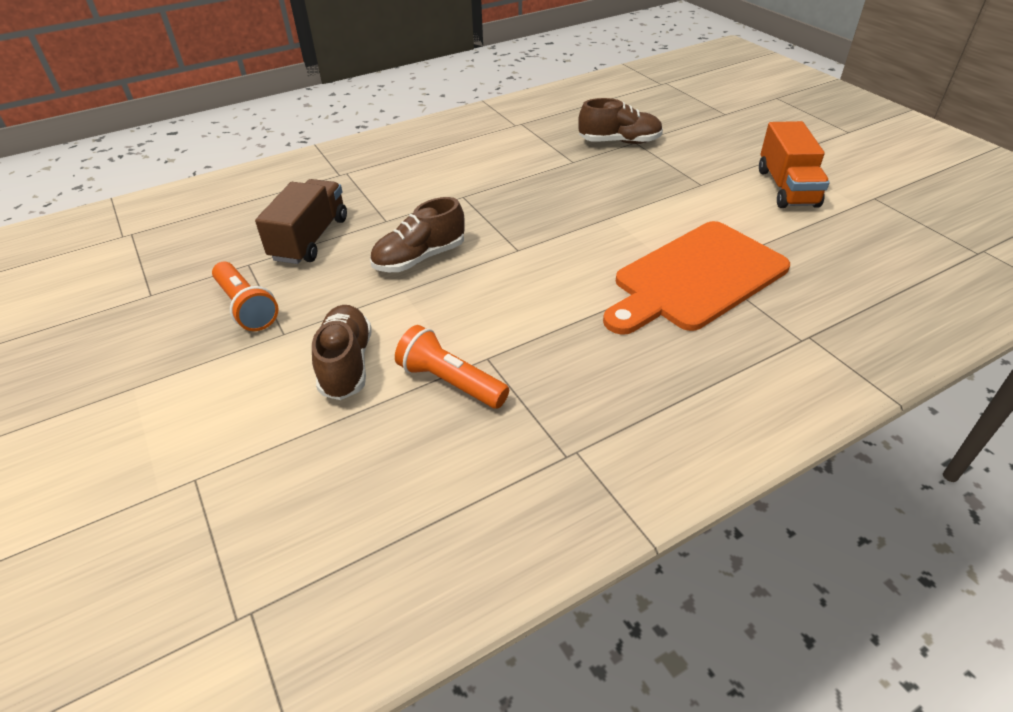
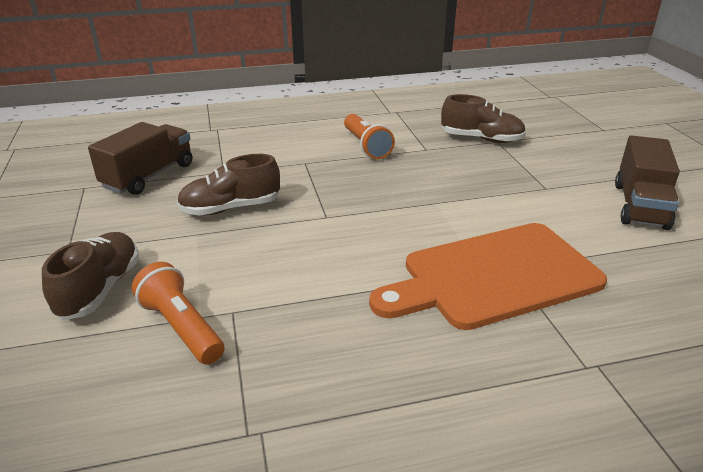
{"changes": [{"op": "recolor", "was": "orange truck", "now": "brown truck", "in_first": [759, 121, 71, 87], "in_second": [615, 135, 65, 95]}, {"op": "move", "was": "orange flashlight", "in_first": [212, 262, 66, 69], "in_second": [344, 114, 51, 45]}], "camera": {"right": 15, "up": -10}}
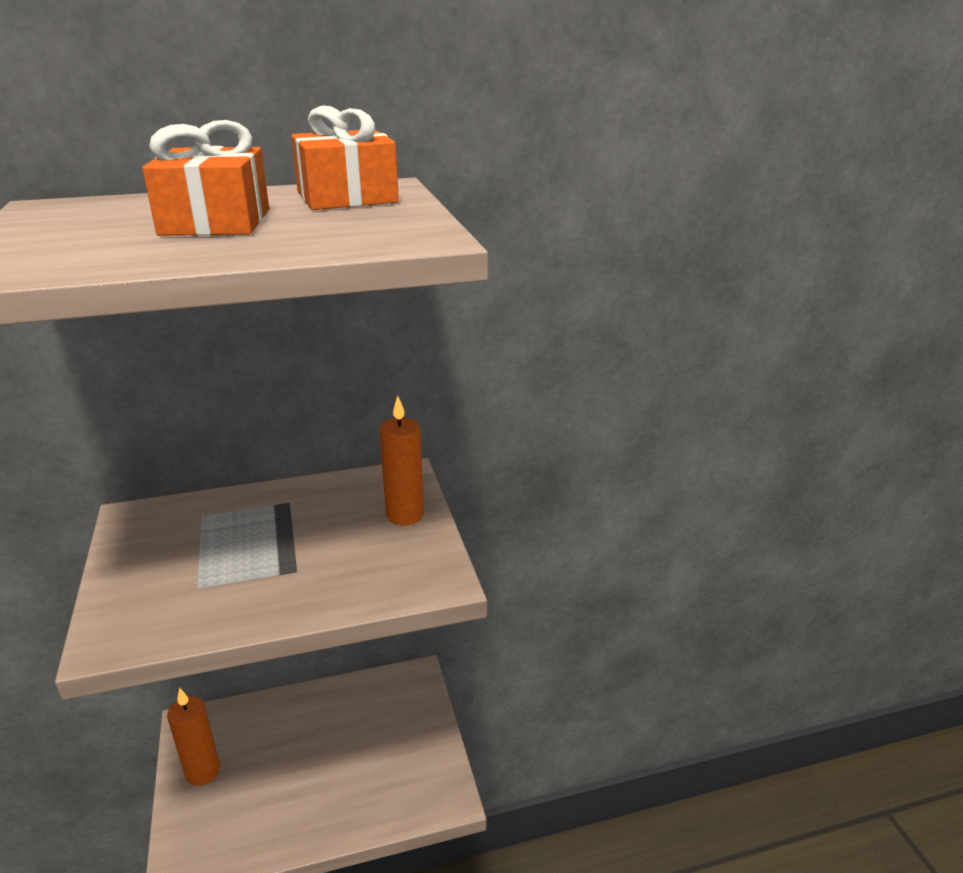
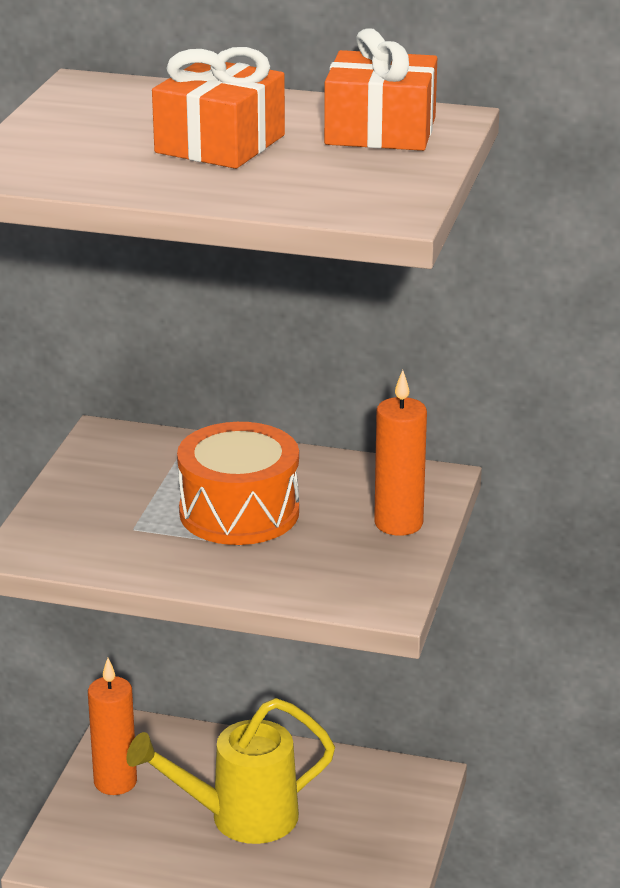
{"changes": [{"op": "insert", "now": "orange drum", "in_second": [177, 422, 122, 123]}, {"op": "insert", "now": "yellow watering can", "in_second": [127, 698, 208, 146]}], "camera": {"right": 30, "up": 0}}
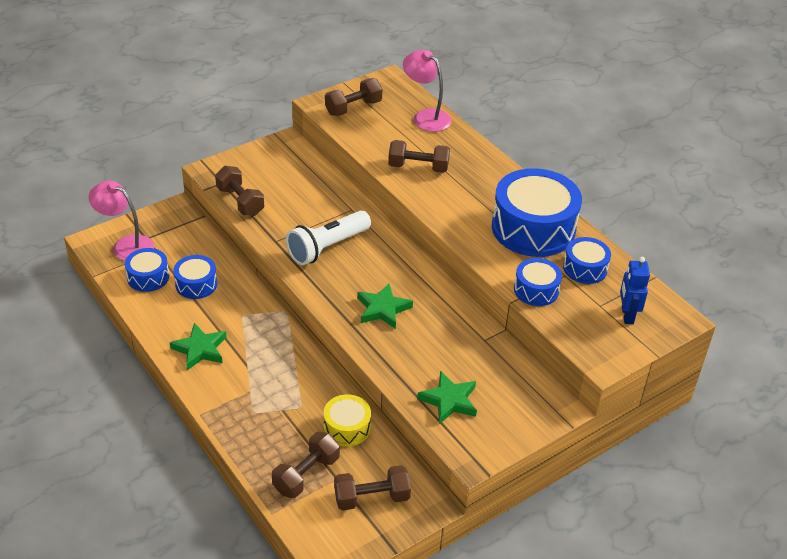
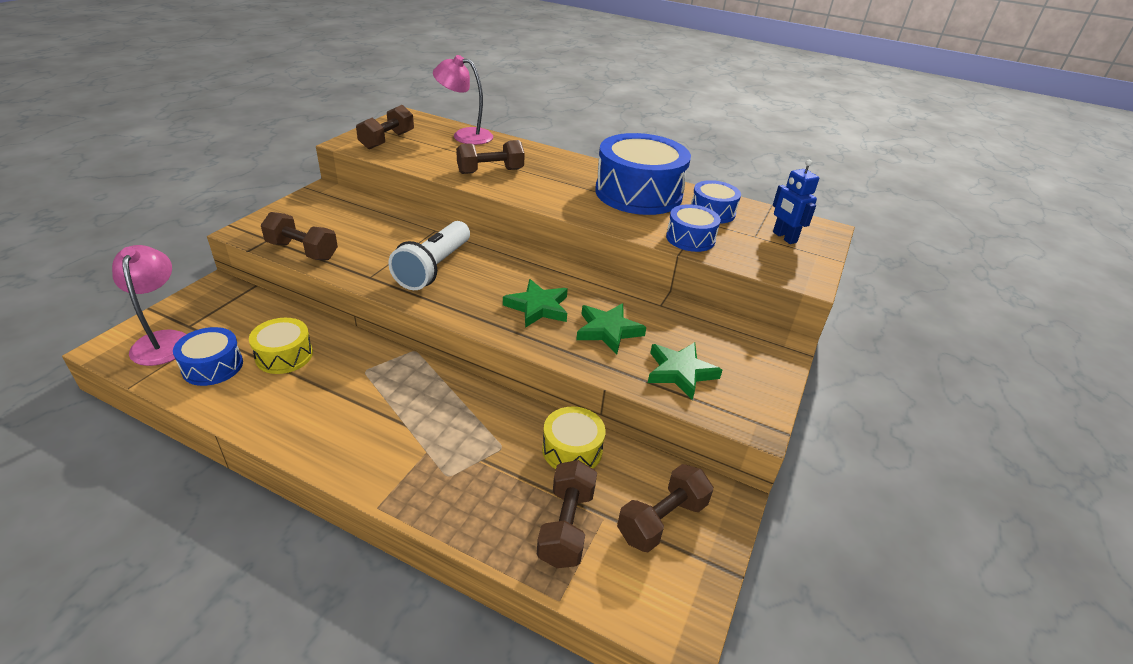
{"changes": [{"op": "rotate", "was": "pink lamp", "in_first": [89, 180, 65, 81], "in_second": [112, 245, 74, 121], "clockwise": 75}, {"op": "recolor", "was": "blue drum", "now": "yellow drum", "in_first": [173, 255, 44, 44], "in_second": [249, 318, 64, 56]}, {"op": "move", "was": "green star", "in_first": [170, 323, 57, 47], "in_second": [576, 303, 70, 51]}], "camera": {"right": -30, "up": -5}}
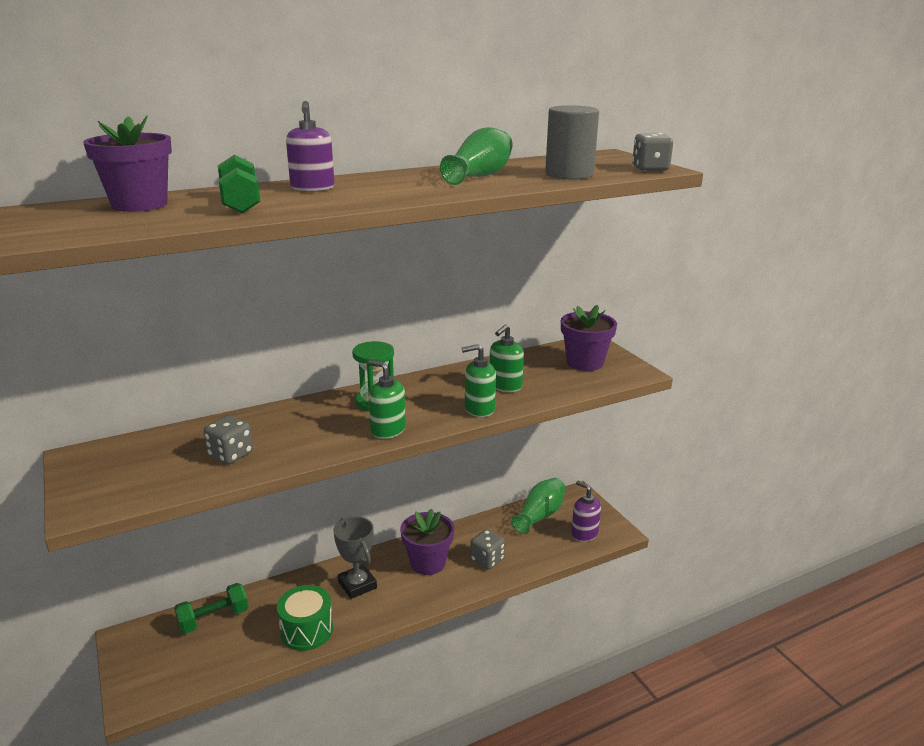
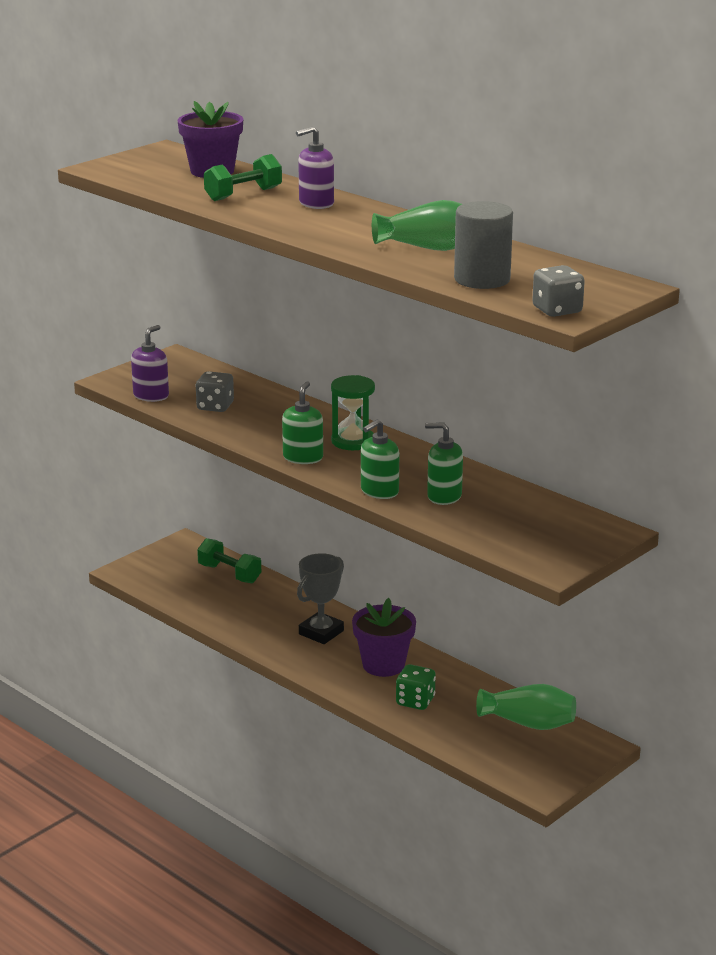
{"changes": [{"op": "delete", "was": "purple flower pot", "in_first": [561, 305, 56, 66]}, {"op": "rotate", "was": "green soap dispenser", "in_first": [462, 344, 34, 73], "in_second": [361, 419, 38, 80], "clockwise": -105}, {"op": "move", "was": "purple soap dispenser", "in_first": [571, 481, 30, 61], "in_second": [131, 325, 38, 77]}, {"op": "recolor", "was": "grey dice", "now": "green dice", "in_first": [470, 529, 35, 40], "in_second": [396, 664, 40, 46]}, {"op": "delete", "was": "green drum", "in_first": [277, 585, 56, 66]}], "camera": {"right": 70, "up": 0}}
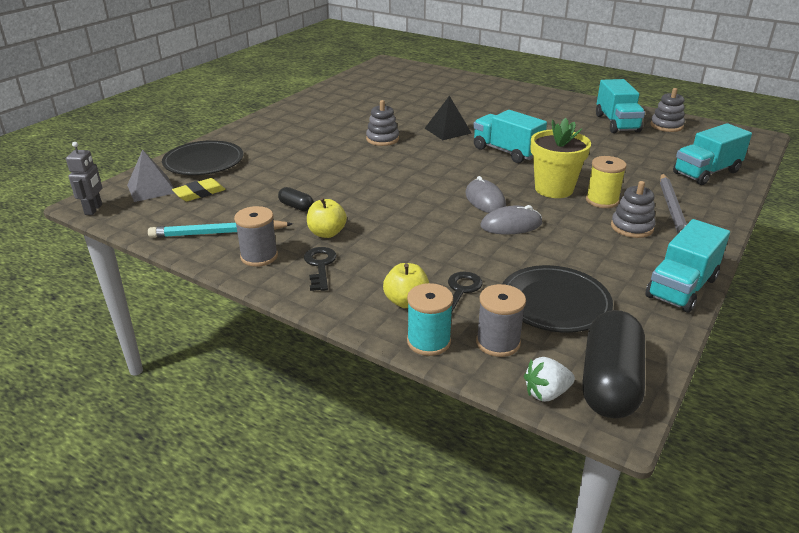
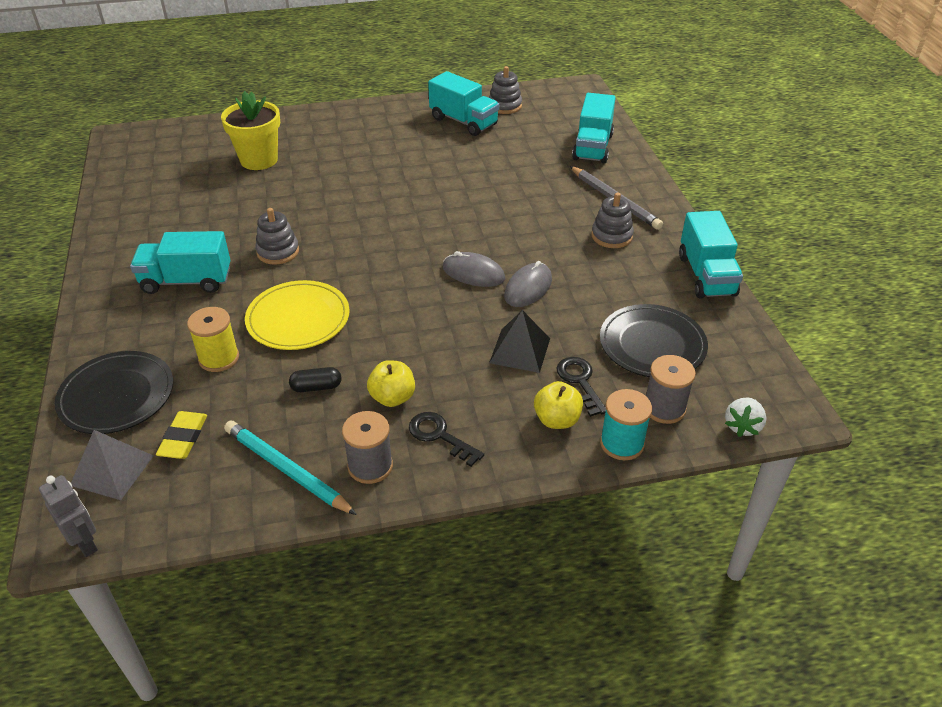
{"changes": [{"op": "move", "was": "black pyramid", "in_first": [425, 96, 47, 44], "in_second": [489, 310, 61, 63]}, {"op": "move", "was": "turquoise truck", "in_first": [473, 110, 74, 53], "in_second": [130, 231, 100, 63]}, {"op": "move", "was": "yellow flower pot", "in_first": [530, 118, 61, 80], "in_second": [221, 91, 59, 79]}, {"op": "move", "was": "yellow spool", "in_first": [586, 156, 41, 52], "in_second": [187, 307, 52, 65]}, {"op": "rotate", "was": "turquoise pencil", "in_first": [148, 220, 145, 18], "in_second": [224, 421, 133, 94], "clockwise": 90}, {"op": "delete", "was": "black capsule", "in_first": [583, 310, 62, 108]}, {"op": "insert", "now": "yellow plate", "in_second": [245, 280, 105, 70]}], "camera": {"right": -45, "up": 10}}
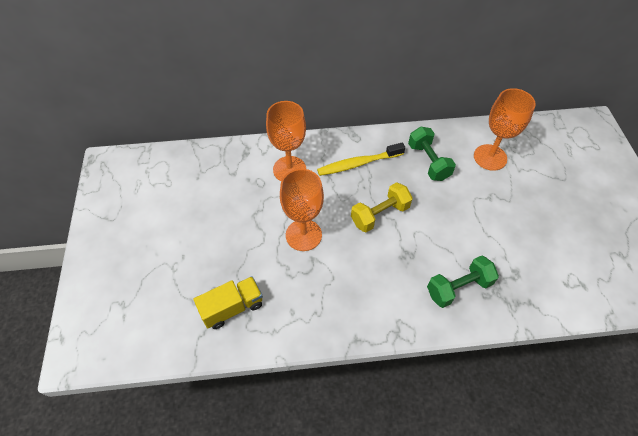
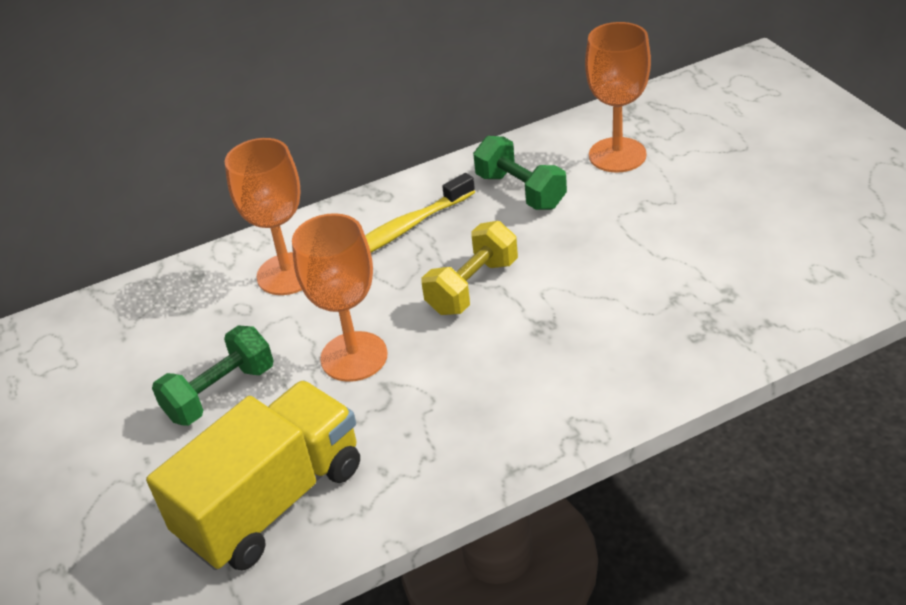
{"changes": [{"op": "move", "was": "green dumbbell", "in_first": [427, 256, 72, 52], "in_second": [152, 325, 122, 101]}, {"op": "resize", "was": "yellow truck", "in_first": [193, 276, 70, 53], "in_second": [146, 380, 214, 191], "ratio": 1.68}], "camera": {"right": -15, "up": -15}}
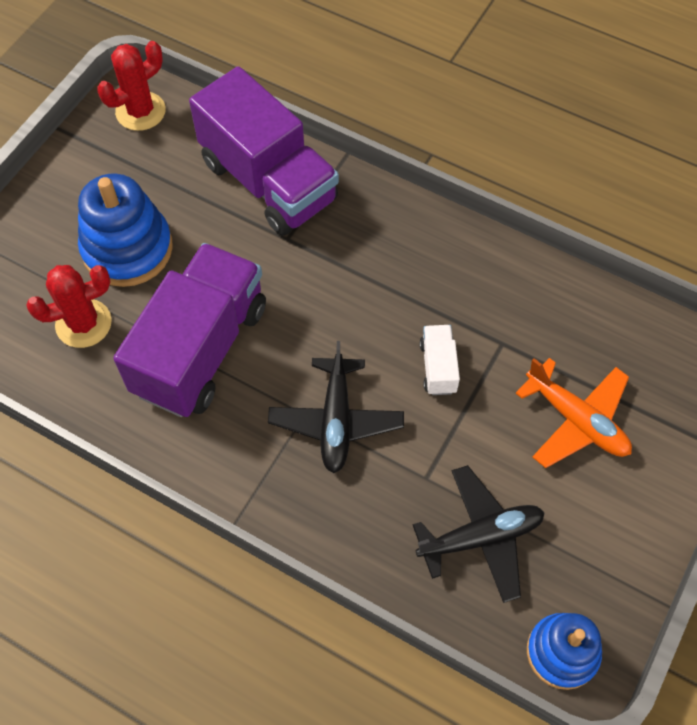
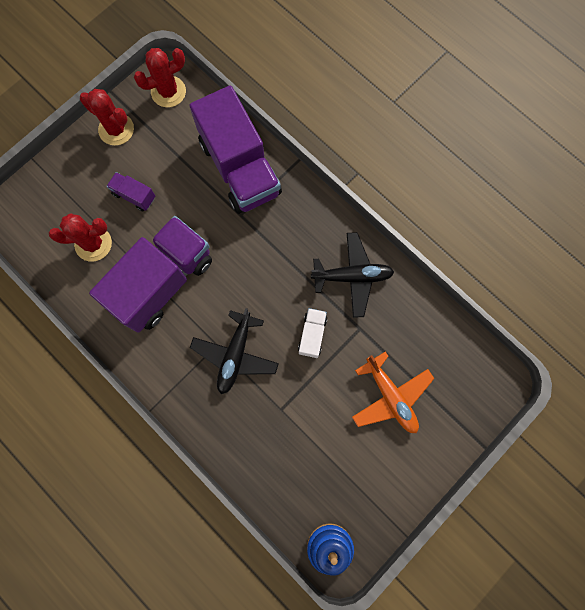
{"changes": [{"op": "replace", "was": "blue stacking toy", "now": "purple truck", "in_first": [78, 174, 95, 113], "in_second": [107, 172, 48, 39]}, {"op": "move", "was": "black plane", "in_first": [413, 465, 132, 138], "in_second": [311, 232, 83, 86]}, {"op": "insert", "now": "red cactus", "in_second": [80, 89, 54, 57]}], "camera": {"right": 15, "up": 15}}
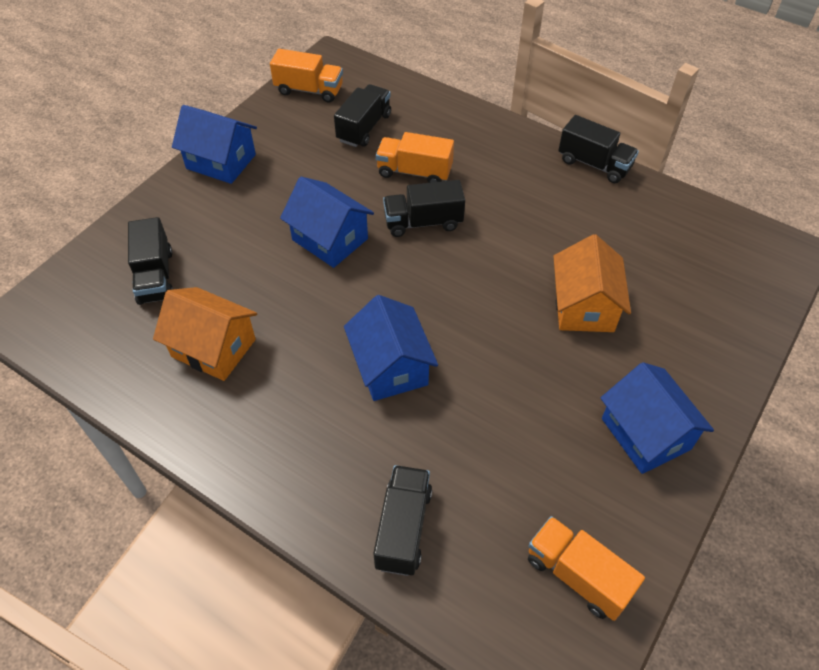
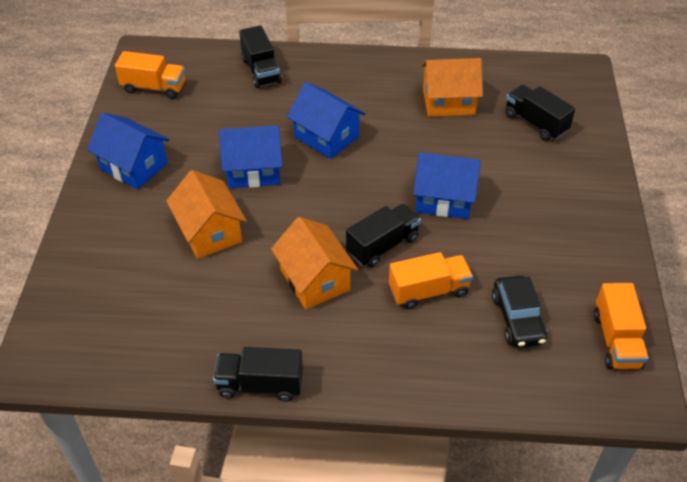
{"changes": [{"op": "rotate", "was": "orange truck", "in_first": [270, 49, 73, 53], "in_second": [594, 283, 55, 86], "clockwise": -75}, {"op": "replace", "was": "black truck", "now": "black car", "in_first": [334, 84, 57, 63], "in_second": [492, 275, 55, 73]}, {"op": "move", "was": "blue house", "in_first": [172, 105, 85, 79], "in_second": [219, 125, 63, 63]}, {"op": "insert", "now": "orange house", "in_second": [271, 217, 87, 92]}], "camera": {"right": 150, "up": -5}}
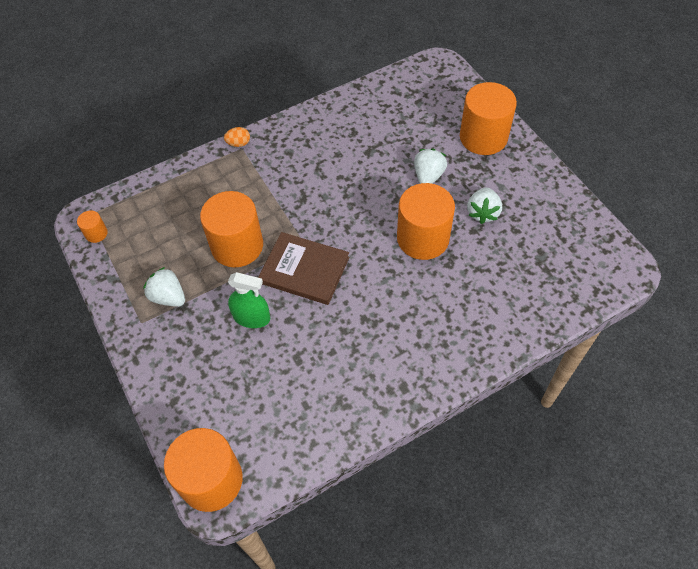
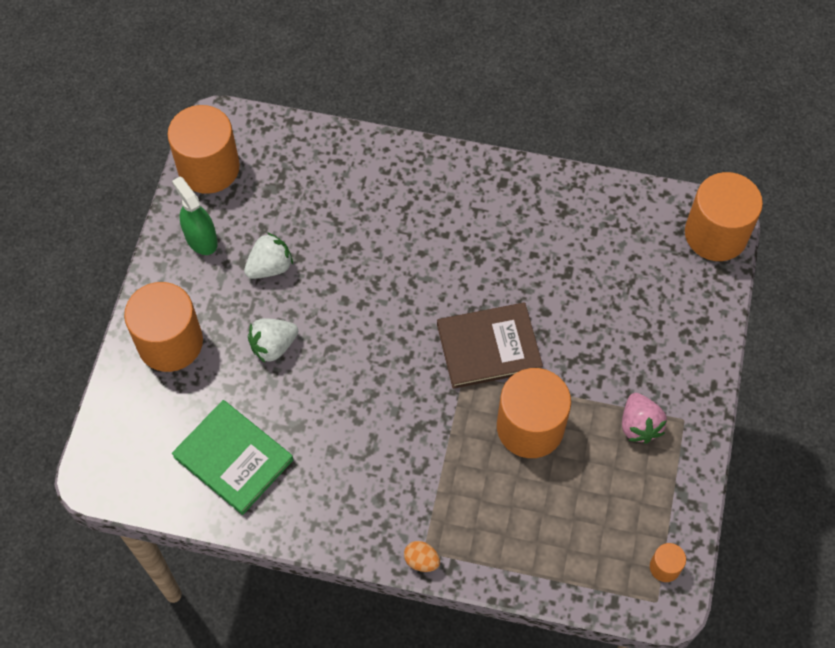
{"changes": [{"op": "move", "was": "orange cylinder", "in_first": [397, 183, 58, 77], "in_second": [168, 105, 72, 89]}, {"op": "rotate", "was": "brown book", "in_first": [258, 232, 91, 73], "in_second": [437, 303, 106, 86], "clockwise": -75}, {"op": "recolor", "was": "white strawberry", "now": "pink strawberry", "in_first": [143, 267, 42, 40], "in_second": [622, 393, 45, 51]}, {"op": "move", "was": "green spray bottle", "in_first": [228, 272, 42, 56], "in_second": [172, 177, 46, 78]}, {"op": "insert", "now": "green book", "in_second": [172, 400, 121, 115]}], "camera": {"right": -140, "up": 5}}
